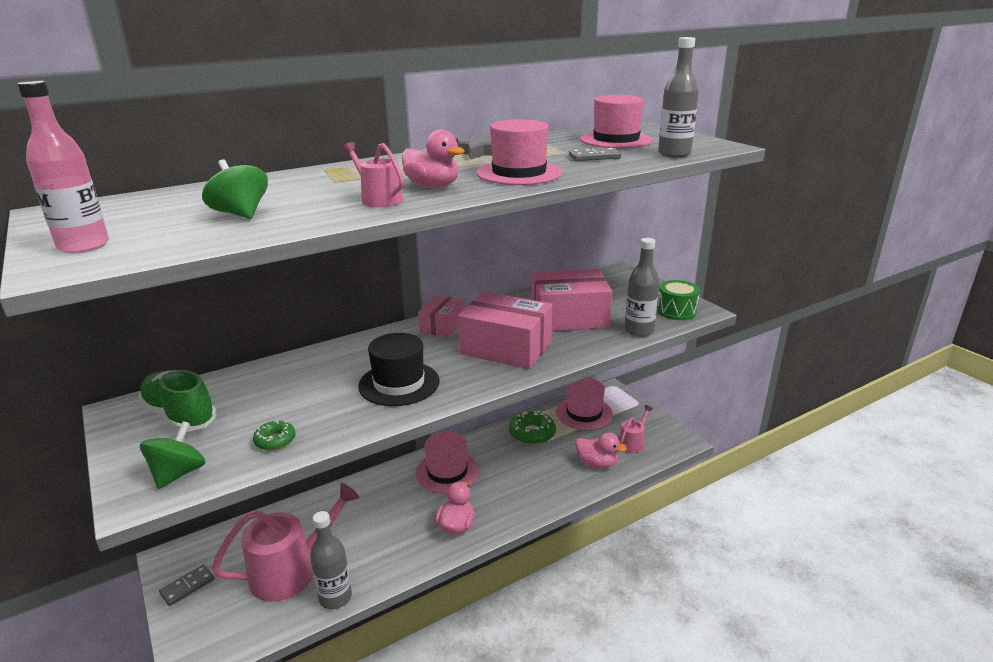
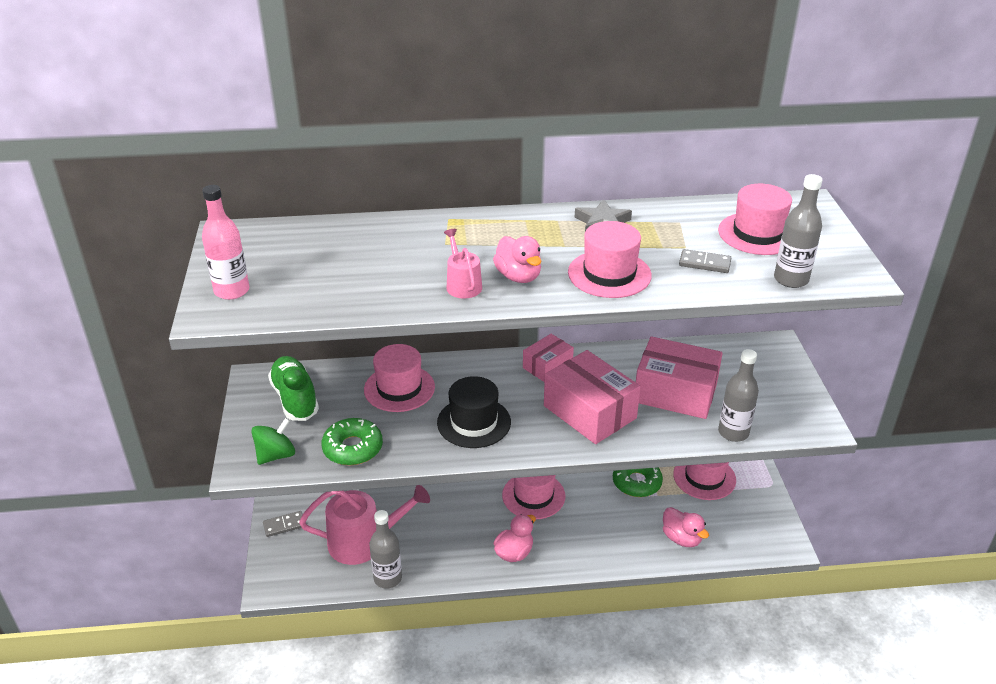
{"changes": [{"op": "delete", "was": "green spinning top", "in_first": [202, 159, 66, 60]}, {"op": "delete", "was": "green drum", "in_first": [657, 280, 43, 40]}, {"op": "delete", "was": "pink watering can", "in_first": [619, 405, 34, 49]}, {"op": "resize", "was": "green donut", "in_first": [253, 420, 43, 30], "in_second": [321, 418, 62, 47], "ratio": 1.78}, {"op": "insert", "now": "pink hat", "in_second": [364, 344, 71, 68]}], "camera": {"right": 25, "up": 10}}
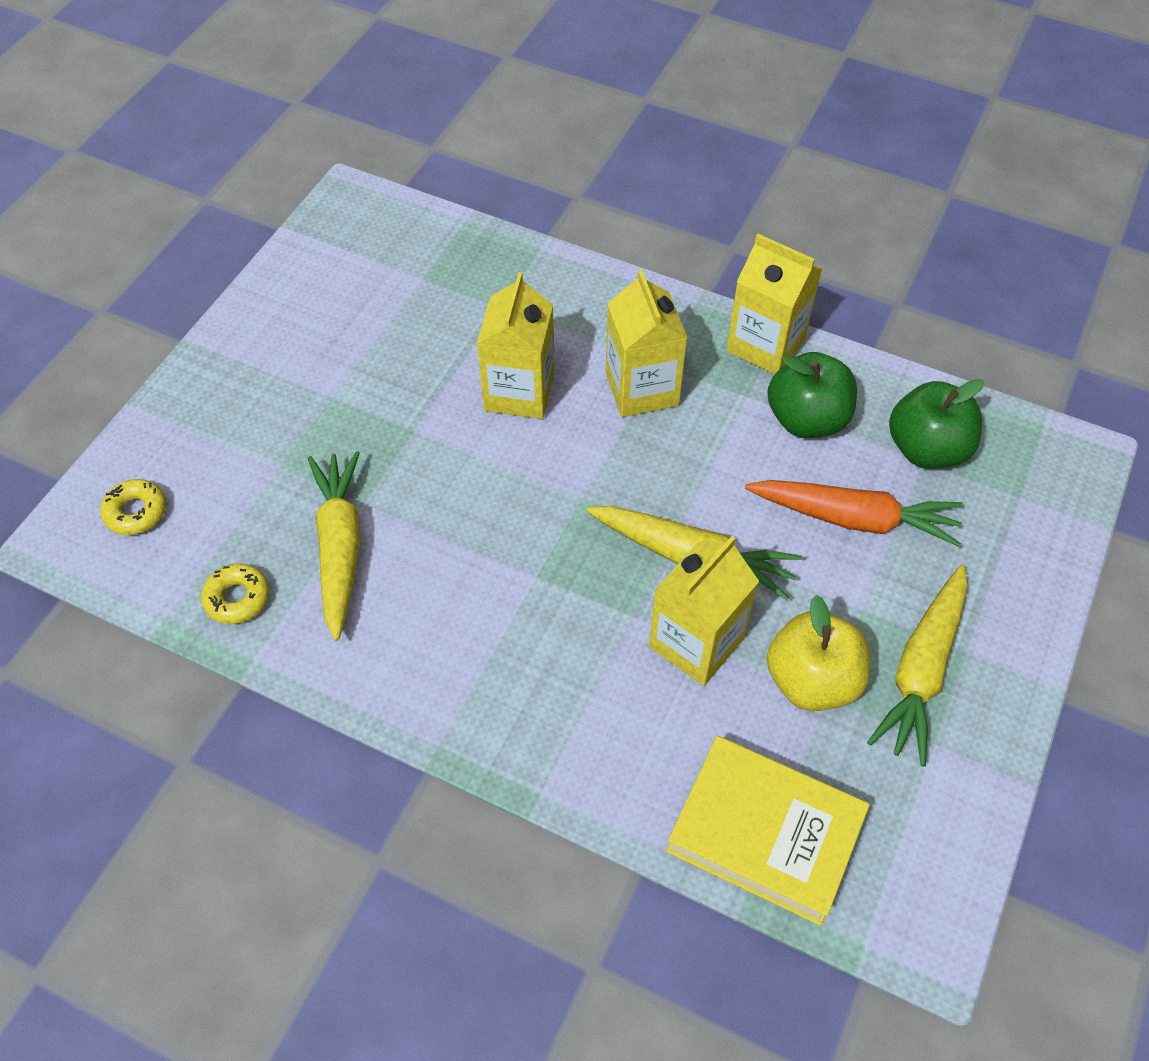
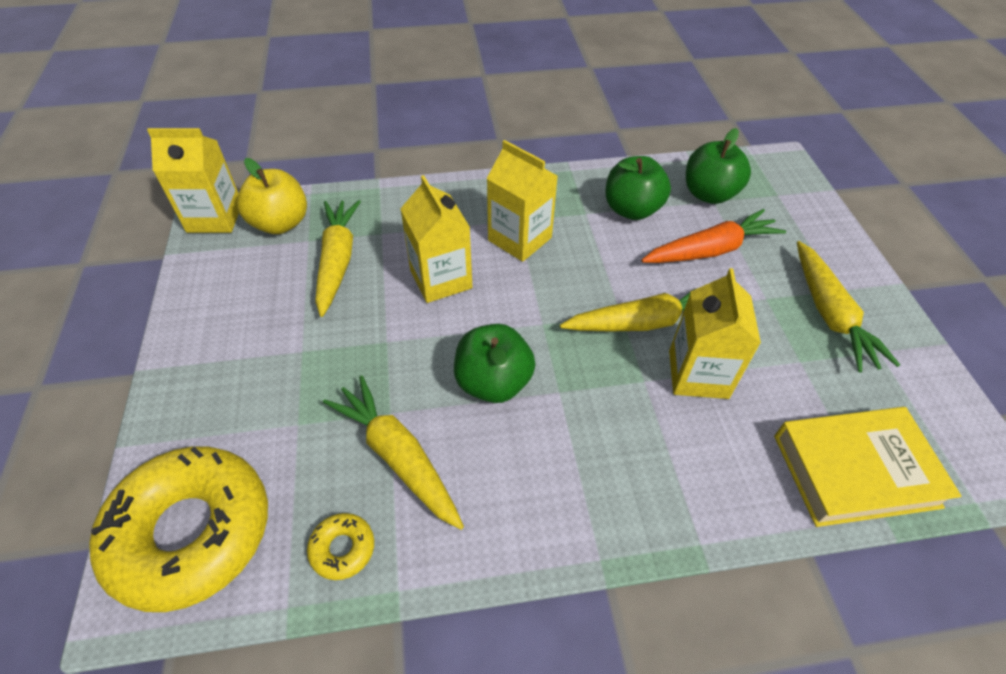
{"changes": [{"op": "move", "was": "yellow carton", "in_first": [727, 234, 95, 140], "in_second": [147, 128, 92, 105]}, {"op": "resize", "was": "yellow donut", "in_first": [100, 479, 66, 56], "in_second": [89, 446, 179, 166], "ratio": 2.49}, {"op": "move", "was": "yellow apple", "in_first": [767, 595, 103, 116], "in_second": [237, 158, 70, 76]}, {"op": "insert", "now": "yellow carrot", "in_second": [315, 200, 46, 117]}, {"op": "insert", "now": "green apple", "in_second": [454, 324, 81, 79]}], "camera": {"right": -35, "up": -5}}
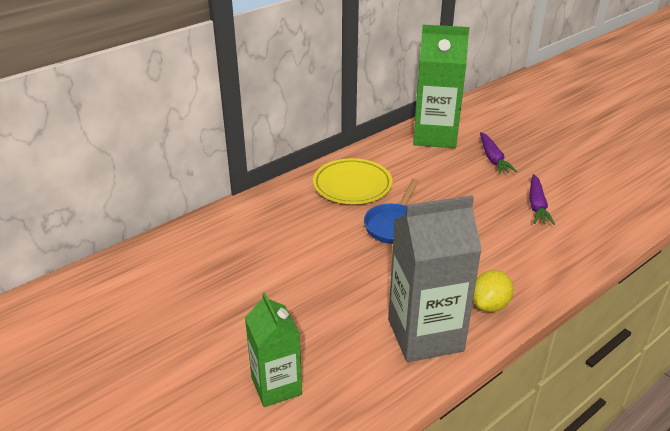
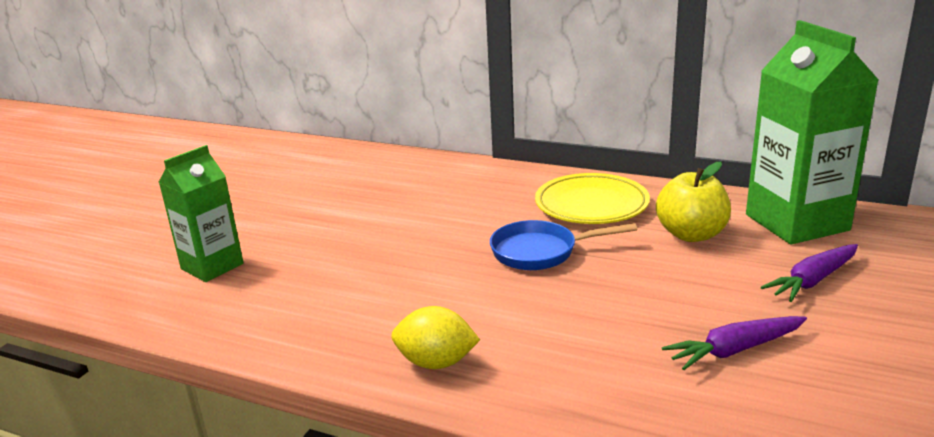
{"changes": [{"op": "delete", "was": "grey carton", "in_first": [388, 195, 94, 167]}, {"op": "insert", "now": "yellow apple", "in_second": [656, 162, 75, 80]}], "camera": {"right": 65, "up": -10}}
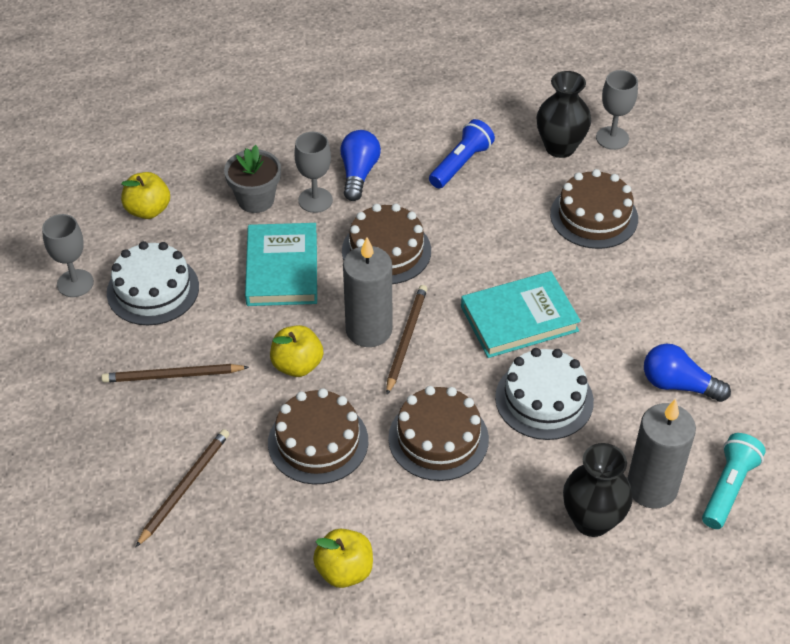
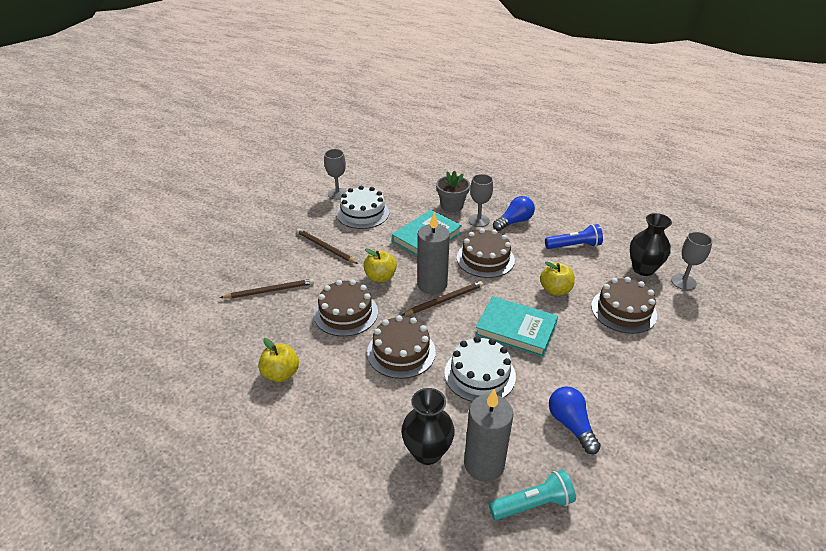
{"changes": [{"op": "move", "was": "yellow apple", "in_first": [121, 172, 49, 47], "in_second": [540, 261, 35, 35]}], "camera": {"right": 45, "up": -10}}
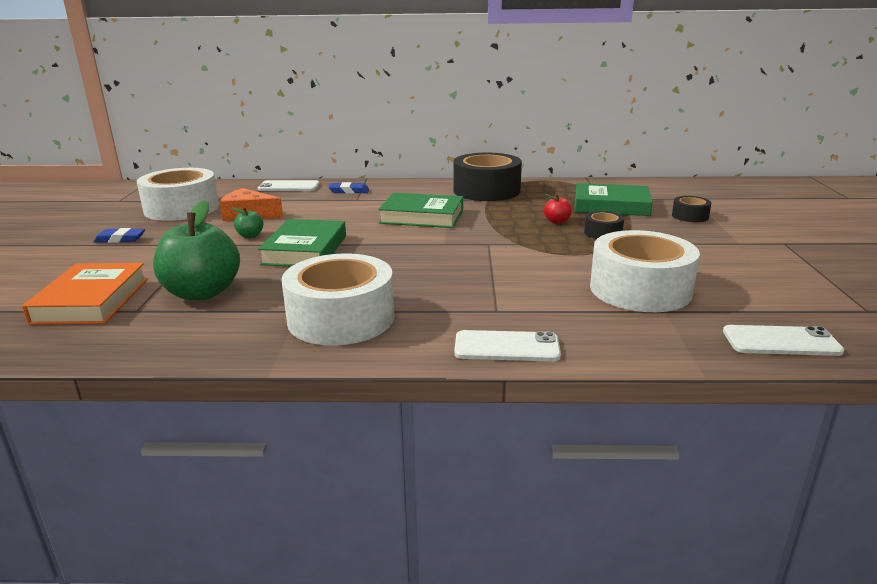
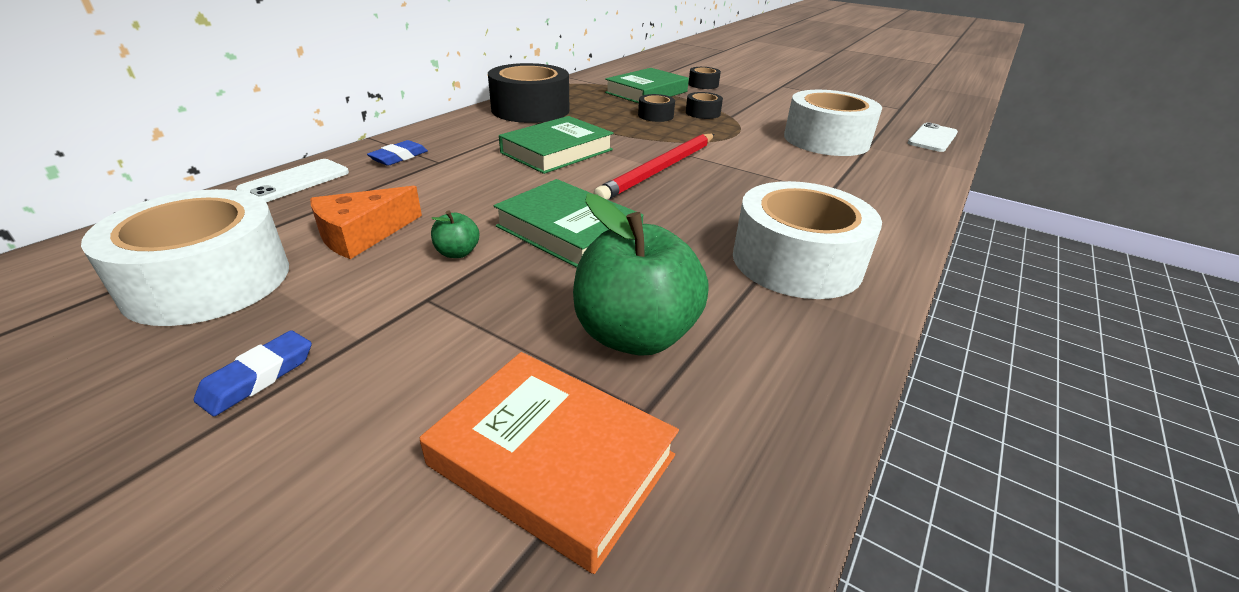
{"changes": [{"op": "replace", "was": "red apple", "now": "black tape", "in_first": [544, 194, 28, 30], "in_second": [638, 94, 37, 28]}, {"op": "delete", "was": "white phone", "in_first": [454, 330, 107, 31]}, {"op": "insert", "now": "red pencil", "in_second": [593, 134, 122, 66]}], "camera": {"right": -60, "up": 10}}
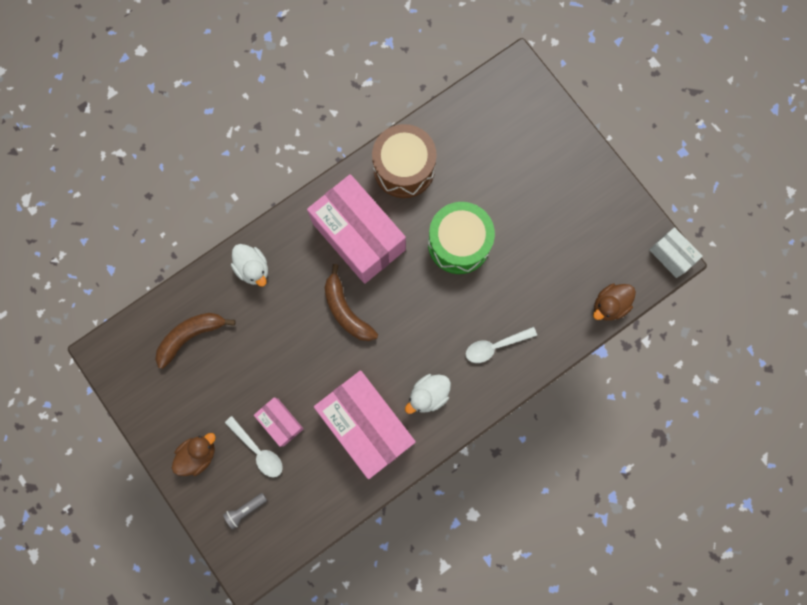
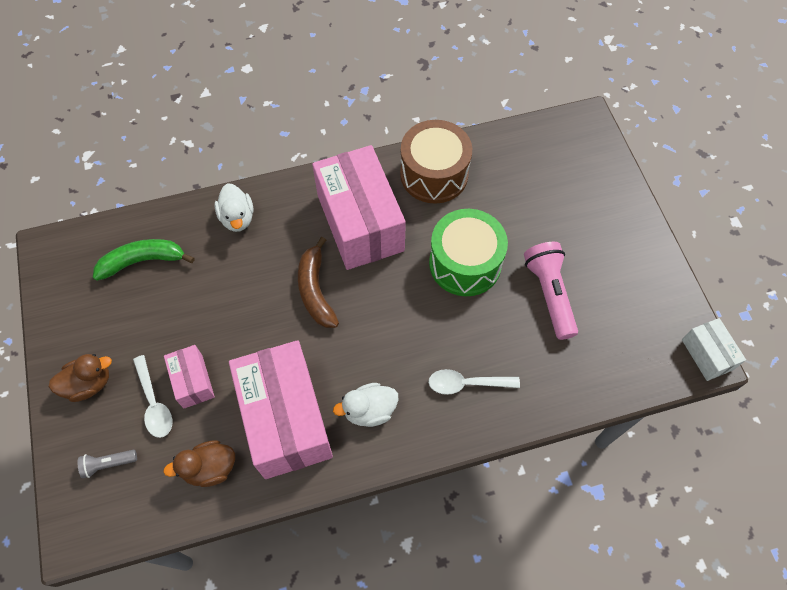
{"changes": [{"op": "move", "was": "brown duck", "in_first": [593, 284, 43, 37], "in_second": [163, 440, 72, 47]}, {"op": "recolor", "was": "brown banana", "now": "green banana", "in_first": [155, 313, 81, 56], "in_second": [93, 239, 102, 42]}, {"op": "insert", "now": "pink flashlight", "in_second": [524, 242, 54, 98]}], "camera": {"right": 20, "up": -15}}
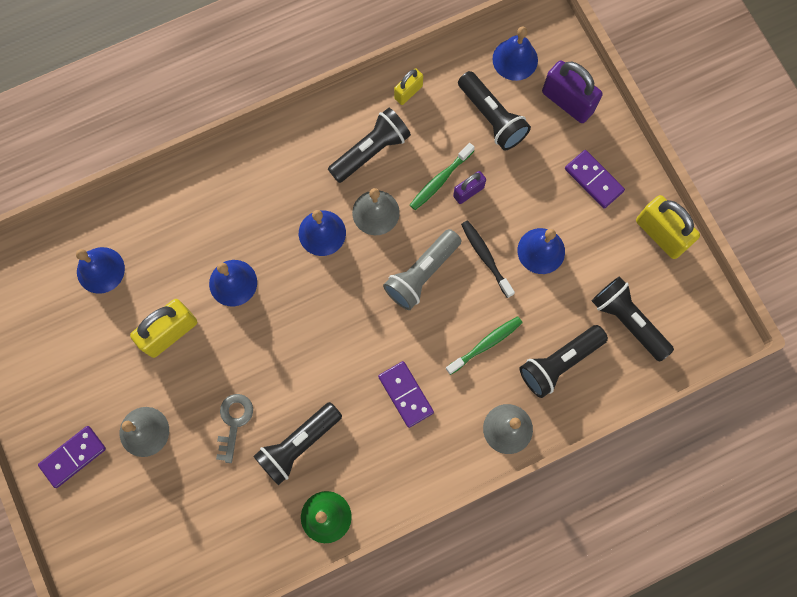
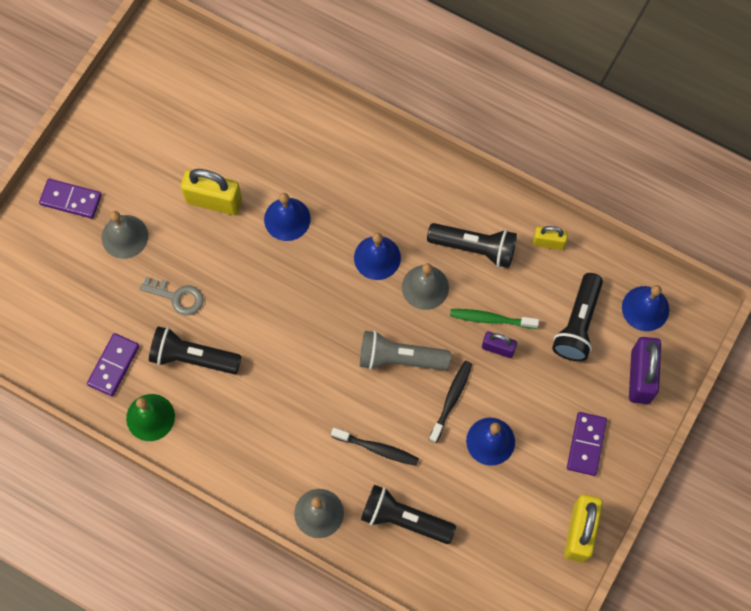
{"changes": [{"op": "delete", "was": "blue bell", "in_first": [76, 247, 49, 47]}, {"op": "delete", "was": "black flashlight", "in_first": [592, 276, 82, 86]}, {"op": "recolor", "was": "green toothbrush", "now": "black toothbrush", "in_first": [446, 316, 77, 59], "in_second": [331, 428, 88, 38]}, {"op": "move", "was": "purple domino", "in_first": [378, 361, 56, 67], "in_second": [87, 333, 52, 63]}, {"op": "rotate", "was": "grey key", "in_first": [216, 394, 37, 69], "in_second": [140, 276, 64, 39], "clockwise": 45}], "camera": {"right": 55, "up": -5}}
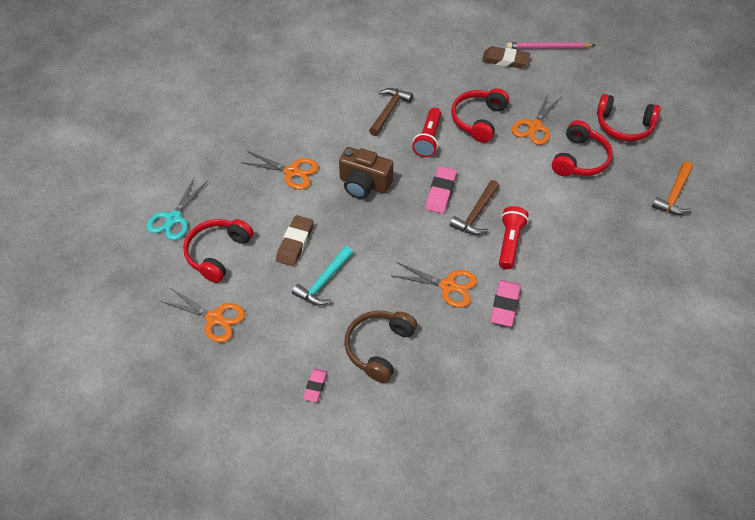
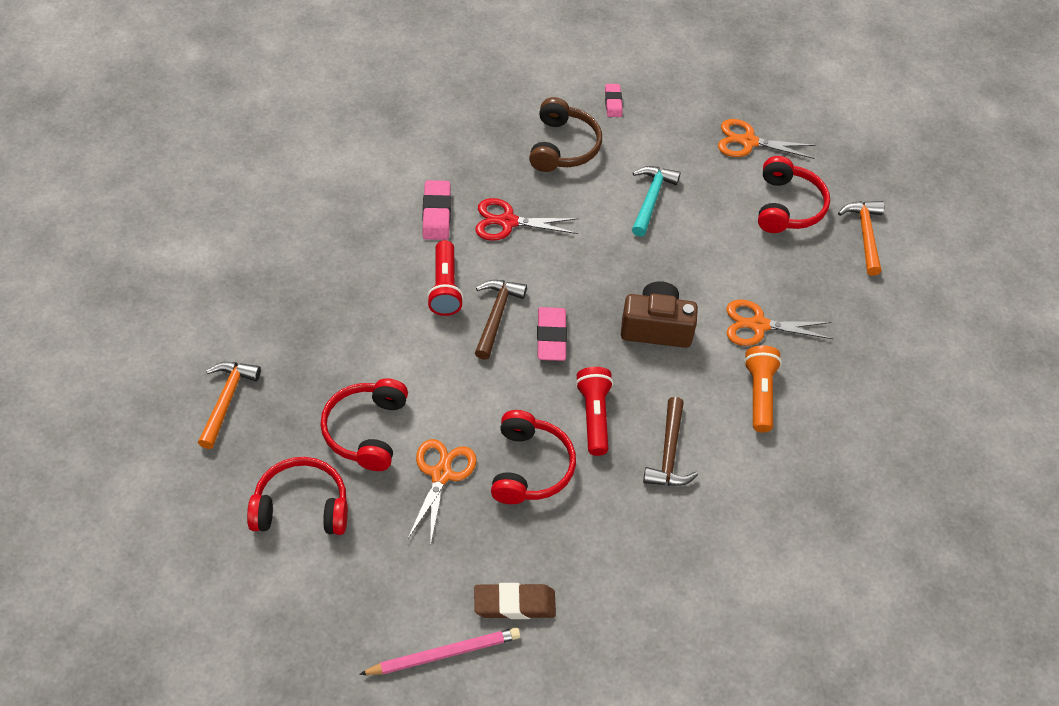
{"changes": [{"op": "replace", "was": "turquoise scissors", "now": "orange hammer", "in_first": [146, 178, 62, 62], "in_second": [838, 201, 46, 75]}, {"op": "delete", "was": "brown eraser", "in_first": [276, 215, 37, 51]}, {"op": "recolor", "was": "orange scissors", "now": "red scissors", "in_first": [392, 262, 85, 46], "in_second": [475, 198, 104, 43]}, {"op": "insert", "now": "orange flashlight", "in_second": [744, 345, 38, 88]}], "camera": {"right": 160, "up": 0}}
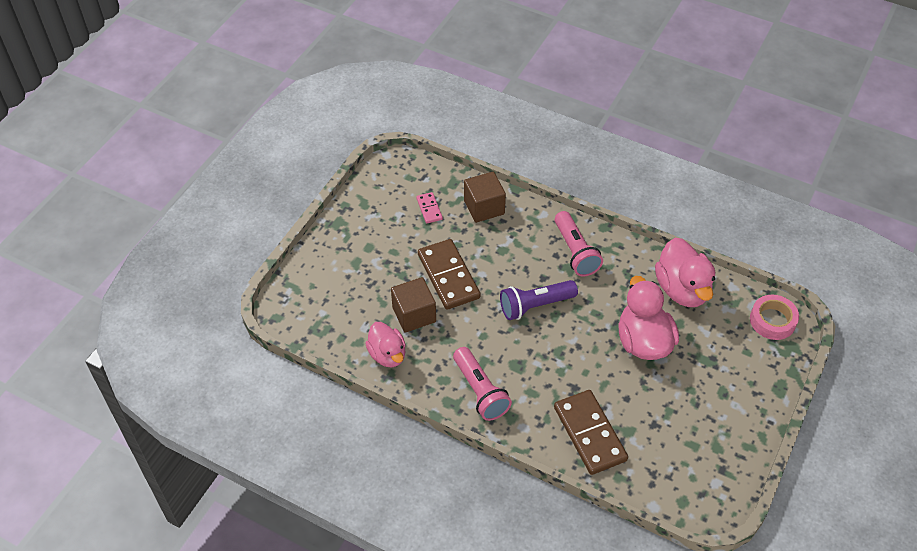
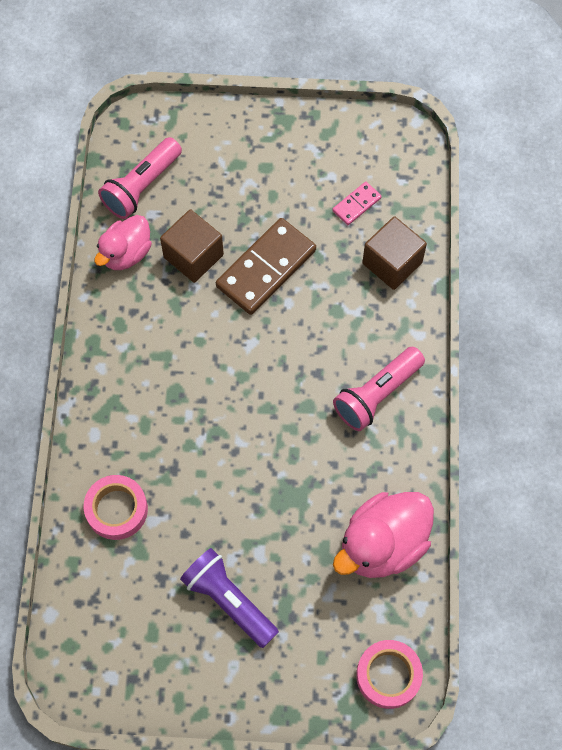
{"changes": [{"op": "delete", "was": "pink duck", "in_first": [618, 276, 61, 84]}, {"op": "move", "was": "purple flashlight", "in_first": [500, 280, 78, 40], "in_second": [180, 548, 99, 100]}, {"op": "move", "was": "pink flashlight", "in_first": [453, 347, 59, 74], "in_second": [98, 137, 84, 82]}, {"op": "replace", "was": "brown domino", "now": "pink tape", "in_first": [554, 390, 74, 85], "in_second": [84, 475, 64, 65]}], "camera": {"right": 65, "up": 15}}
